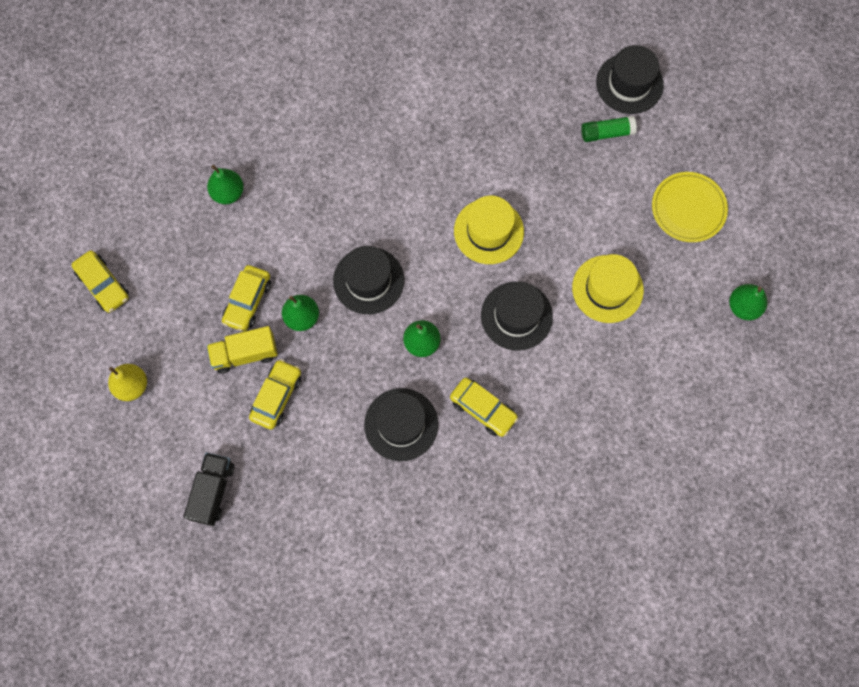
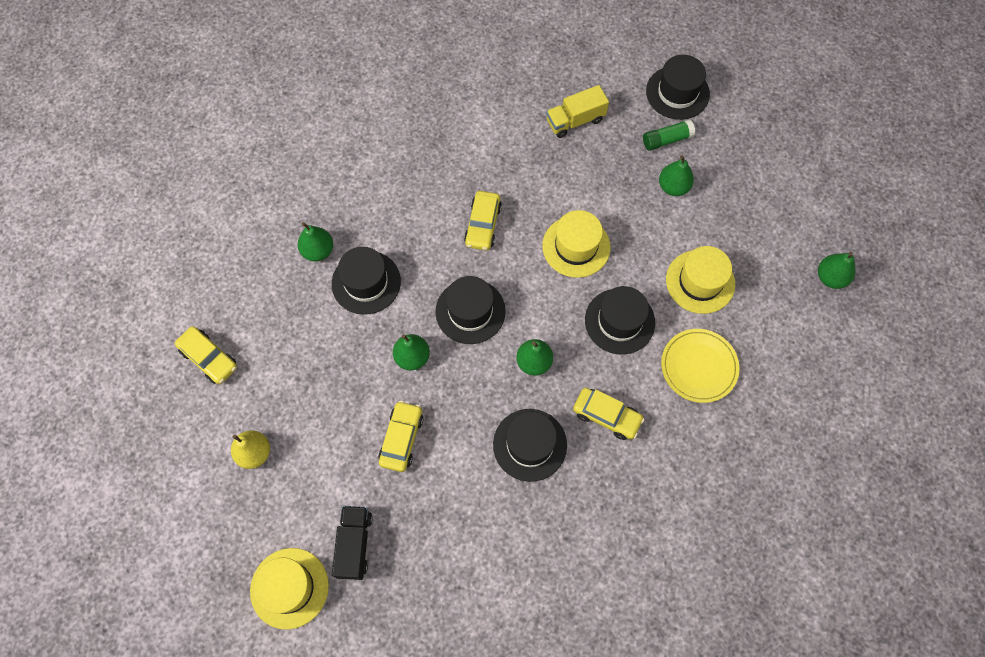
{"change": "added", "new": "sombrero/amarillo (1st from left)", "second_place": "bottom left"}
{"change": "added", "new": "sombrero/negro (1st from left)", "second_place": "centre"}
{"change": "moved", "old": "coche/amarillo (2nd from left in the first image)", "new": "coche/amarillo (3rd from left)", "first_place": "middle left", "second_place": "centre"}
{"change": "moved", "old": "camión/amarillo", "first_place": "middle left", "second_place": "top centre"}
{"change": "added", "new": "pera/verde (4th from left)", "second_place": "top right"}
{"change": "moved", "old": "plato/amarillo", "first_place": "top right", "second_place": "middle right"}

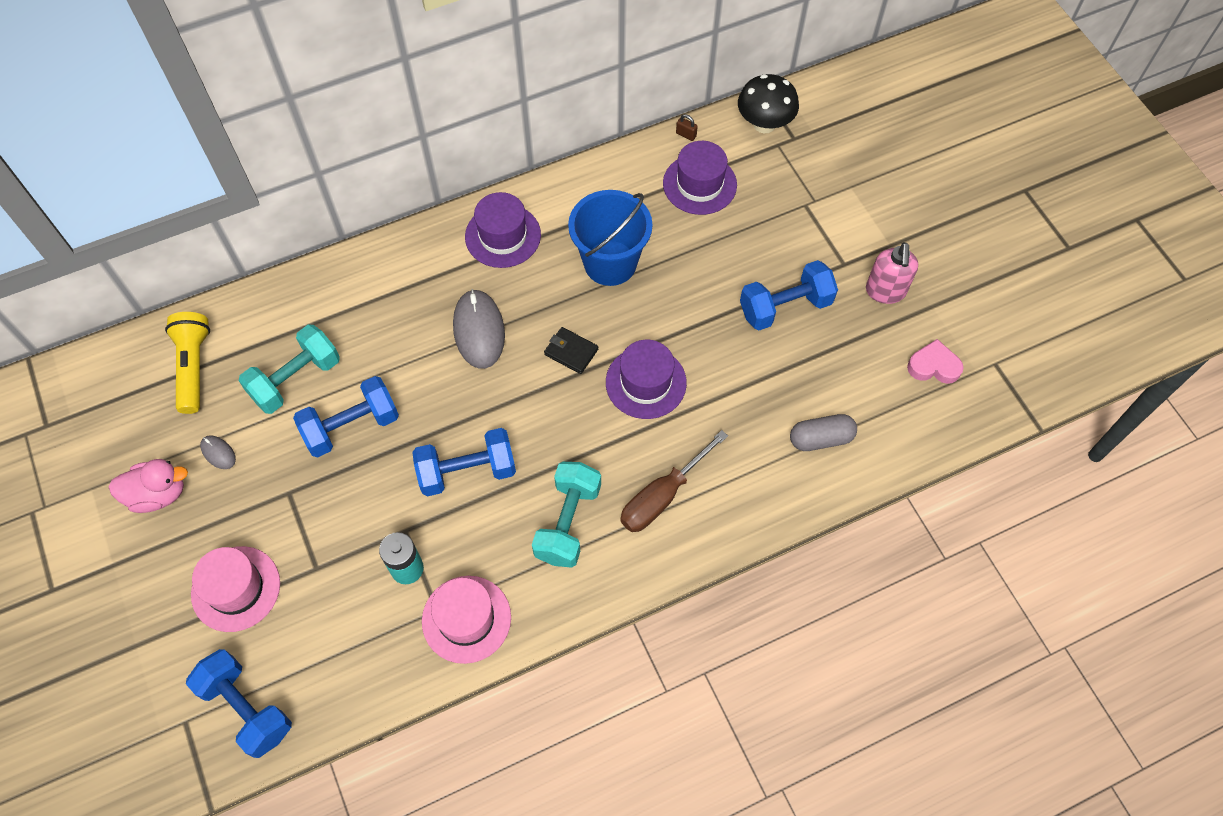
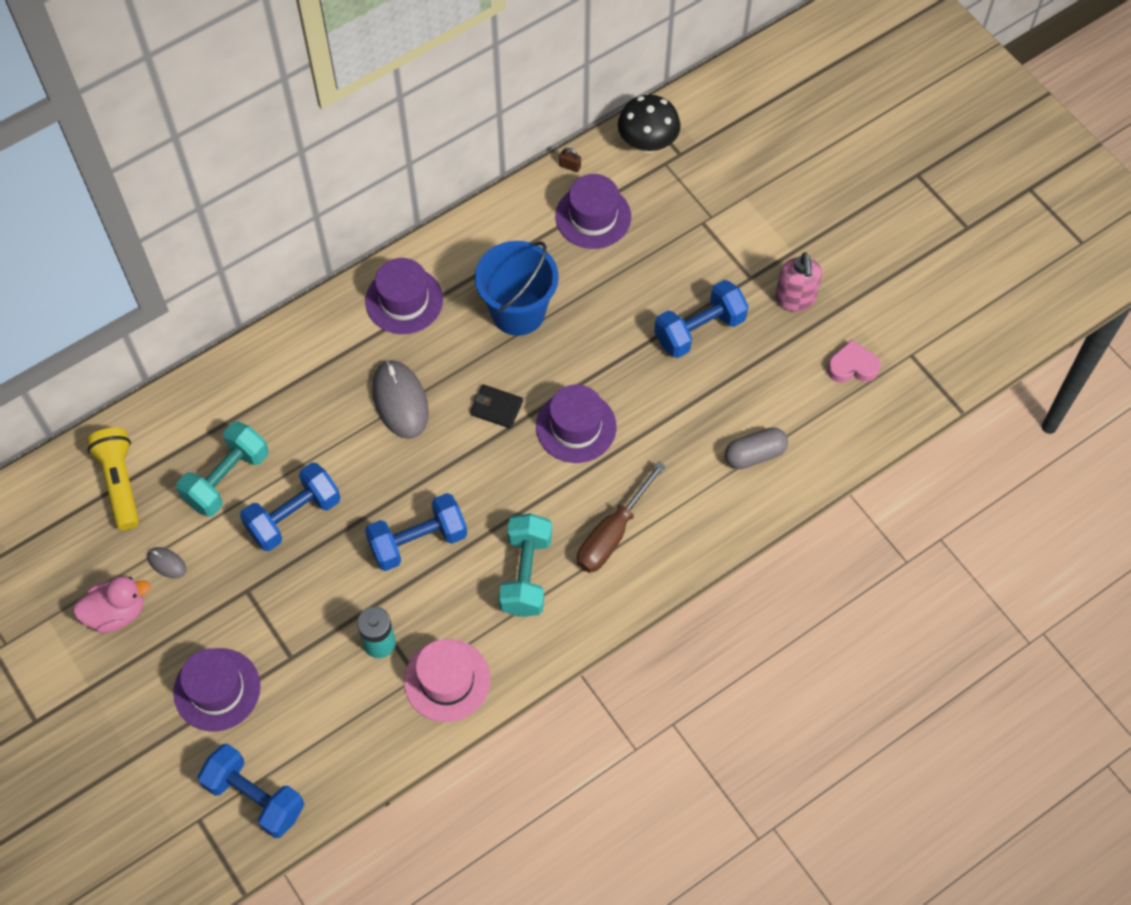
{"change": "recoloured", "old": "sombrero/rosa (1st from left)", "new": "sombrero/morado (1st from left)", "first_place": "bottom left", "second_place": "bottom left"}

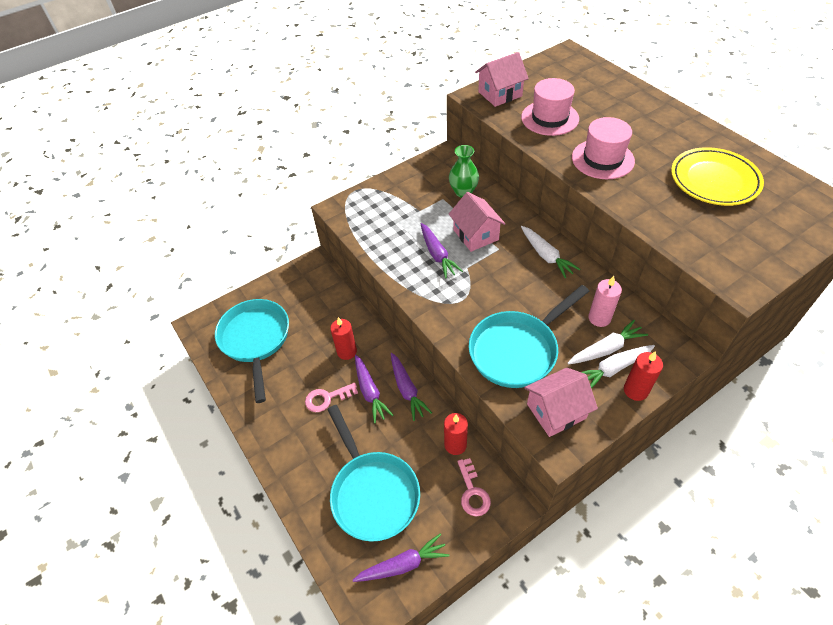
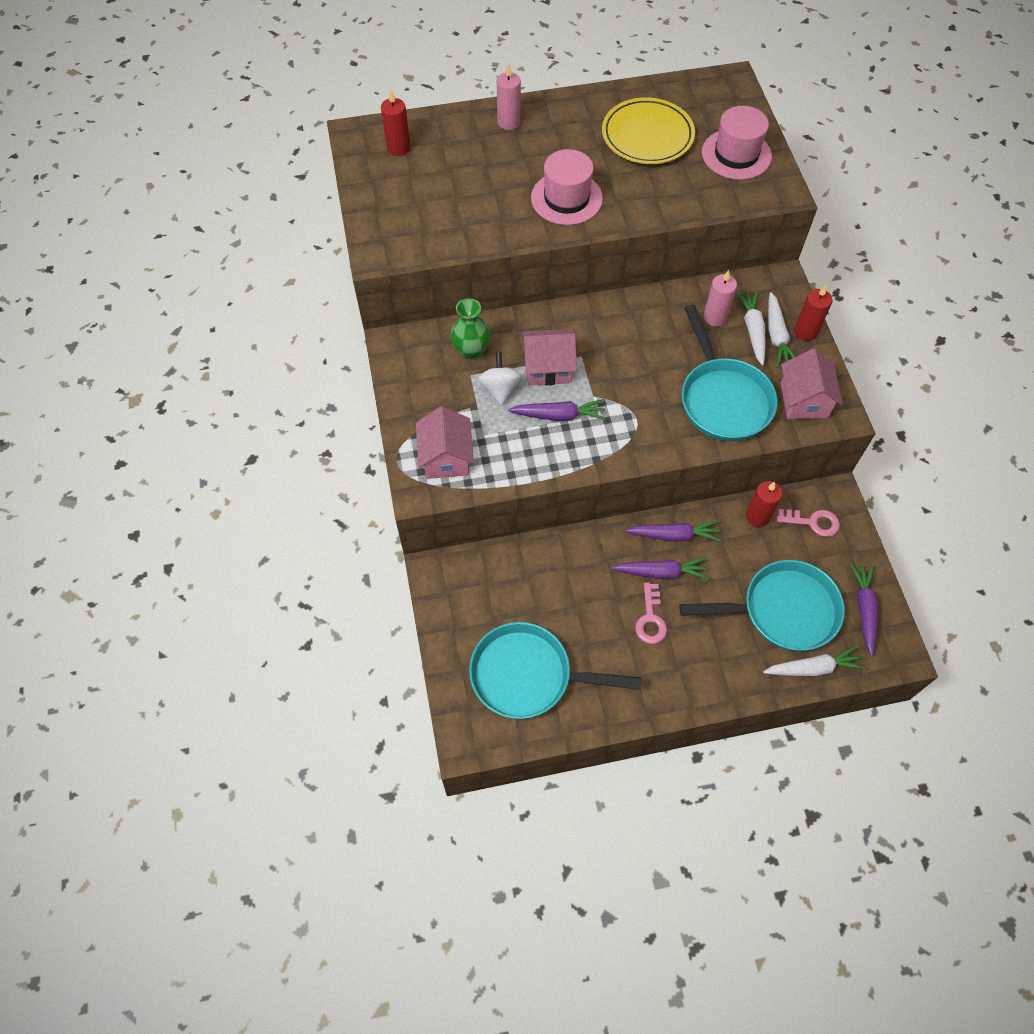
{"change": "moved", "old": "vela/rojo (1st from left)", "first_place": "centre", "second_place": "top centre"}
{"change": "moved", "old": "casa/rosa (2nd from left in the first image)", "new": "casa/rosa (1st from left)", "first_place": "top centre", "second_place": "centre"}
{"change": "added", "new": "peonza/blanco", "second_place": "centre"}
{"change": "added", "new": "vela/rosa (1st from left)", "second_place": "top centre"}
{"change": "moved", "old": "sombrero/rosa (1st from left in the first image)", "new": "sombrero/rosa (2nd from left)", "first_place": "top centre", "second_place": "top right"}
{"change": "moved", "old": "zanahoria/blanco (1st from left in the first image)", "new": "zanahoria/blanco (3rd from left)", "first_place": "centre", "second_place": "middle right"}

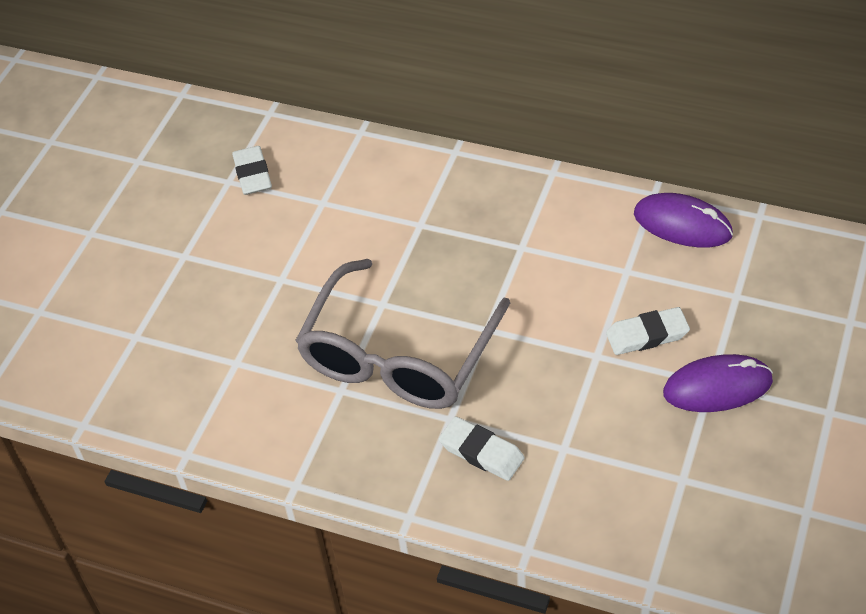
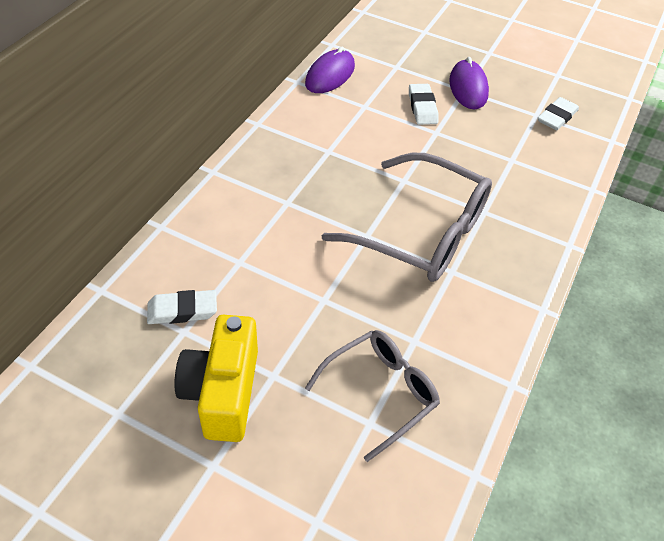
{"change": "added", "new": "cámara/amarillo", "second_place": "bottom left"}
{"change": "added", "new": "gafas/gris (1st from left)", "second_place": "bottom centre"}
{"change": "moved", "old": "goma de borrar/blanco (2nd from left in the first image)", "new": "goma de borrar/blanco (3rd from left)", "first_place": "bottom centre", "second_place": "top right"}

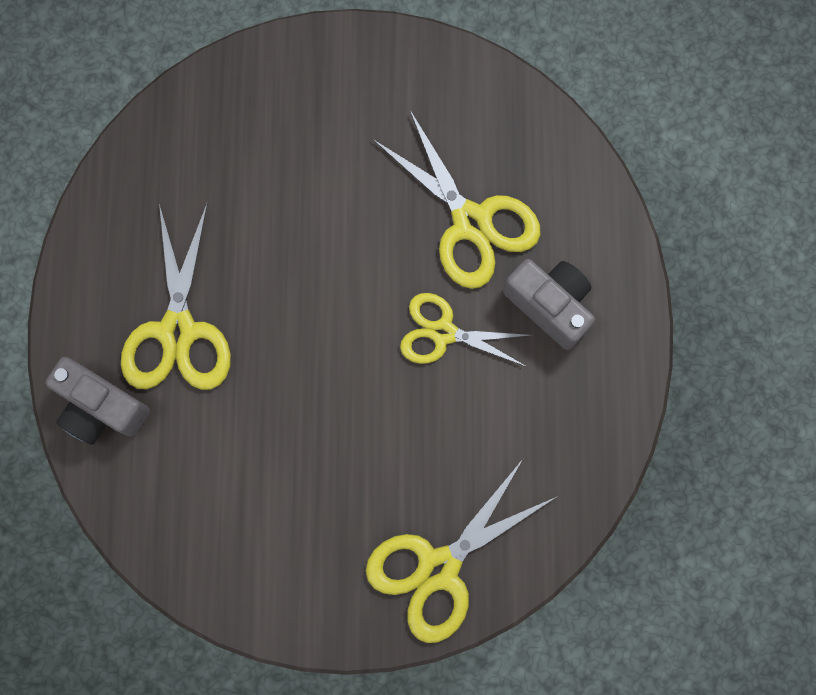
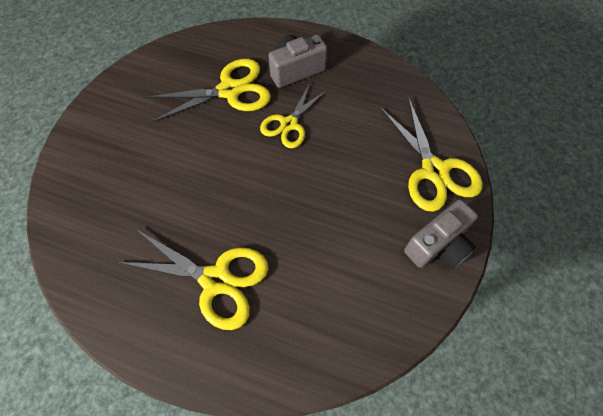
{"change": "moved", "old": "cámara/gris (1st from left in the first image)", "new": "cámara/gris (2nd from left)", "first_place": "middle left", "second_place": "middle right"}

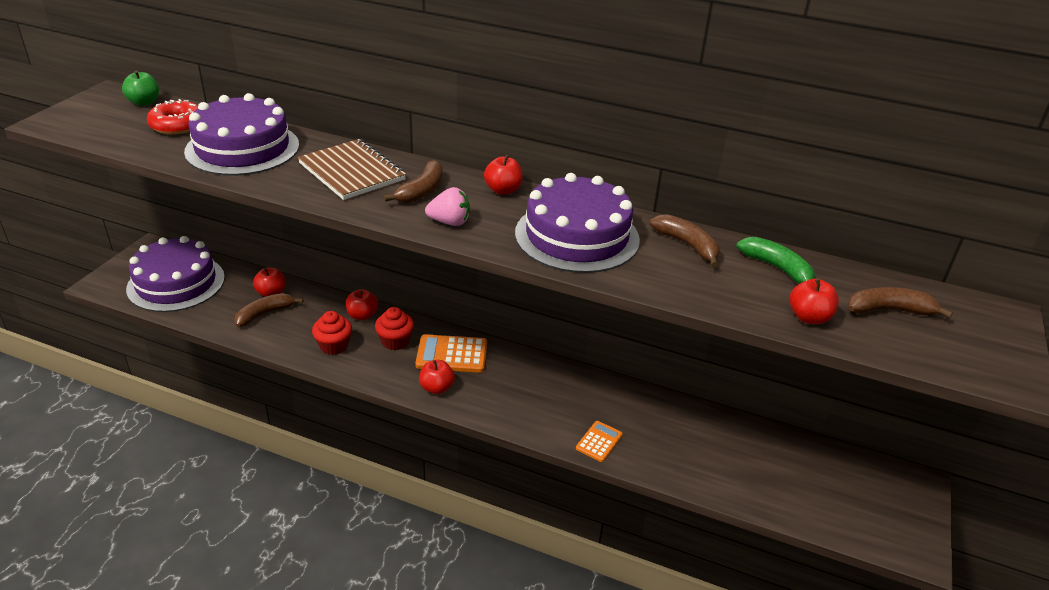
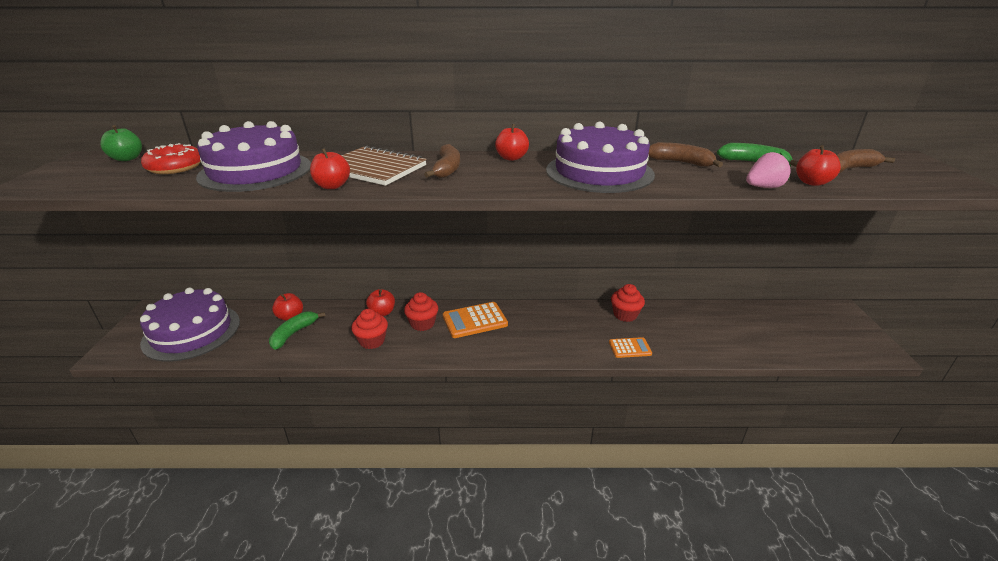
{"change": "recoloured", "old": "plátano/marrón (1st from left)", "new": "plátano/verde (1st from left)", "first_place": "middle left", "second_place": "middle left"}
{"change": "moved", "old": "manzana/rojo (3rd from left in the first image)", "new": "manzana/rojo (2nd from left)", "first_place": "centre", "second_place": "top left"}
{"change": "turned", "old": "calculadora/naranja (2nd from left)", "first_place": "bottom centre", "second_place": "centre", "degrees": 75}
{"change": "added", "new": "magdalena/rojo (3rd from left)", "second_place": "centre"}
{"change": "moved", "old": "fresa/rosa", "first_place": "centre", "second_place": "top right"}

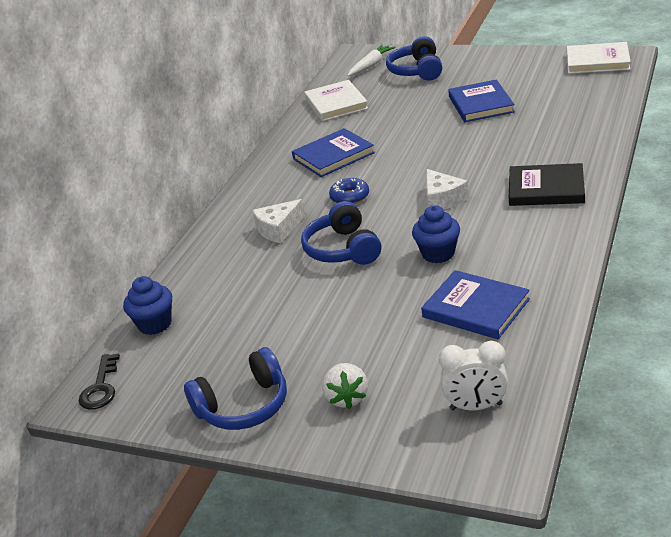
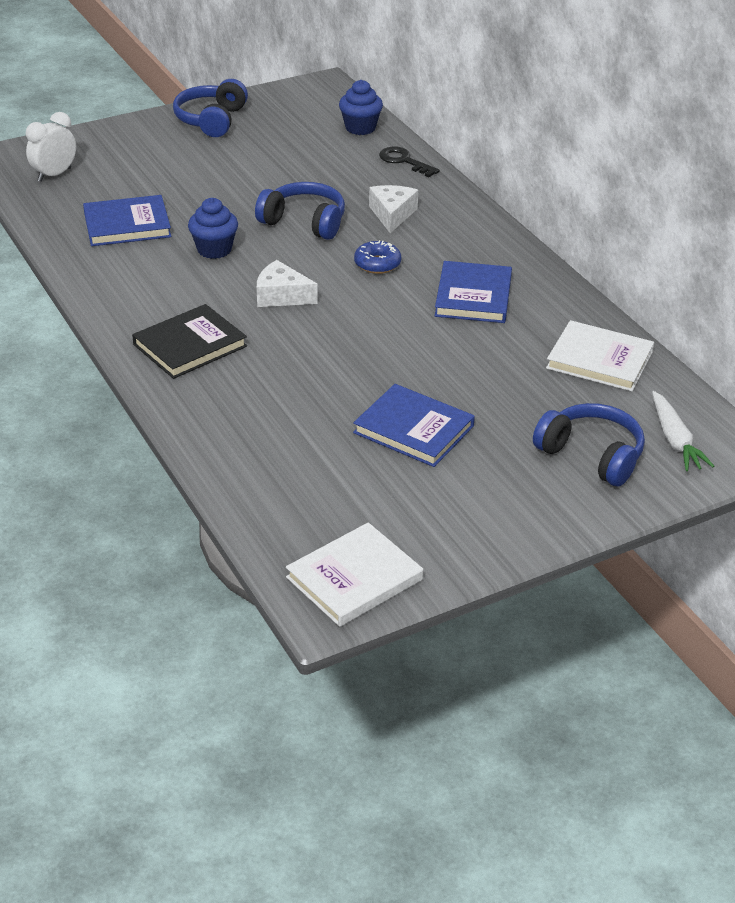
{"change": "moved", "old": "llave/negro", "first_place": "bottom left", "second_place": "top centre"}
{"change": "removed", "old": "fresa/blanco", "first_place": "bottom centre"}

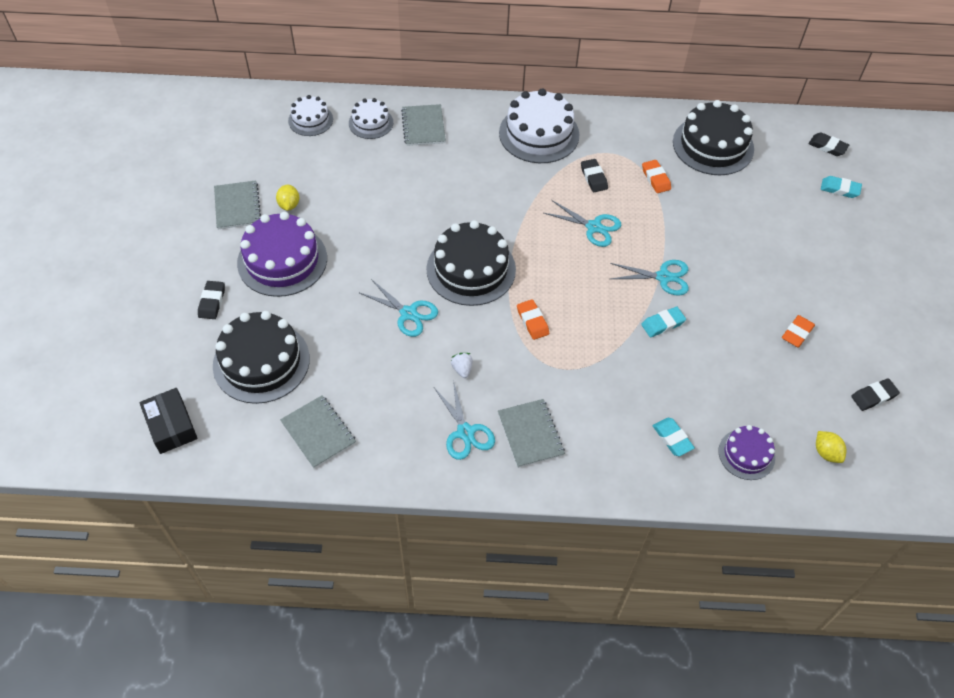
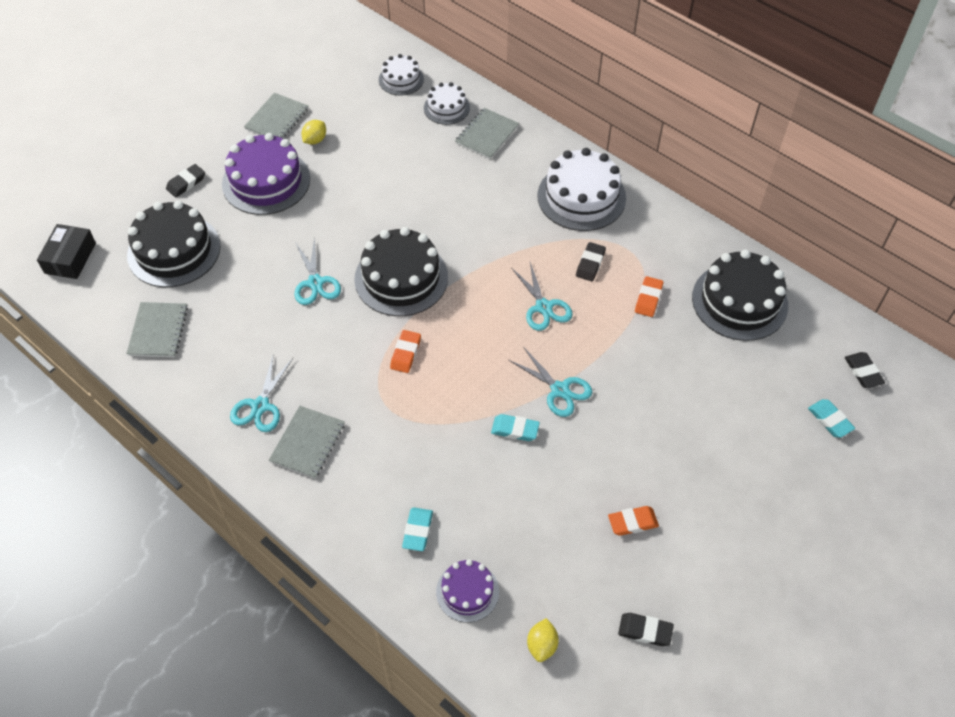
{"change": "removed", "old": "fresa/blanco", "first_place": "centre"}

